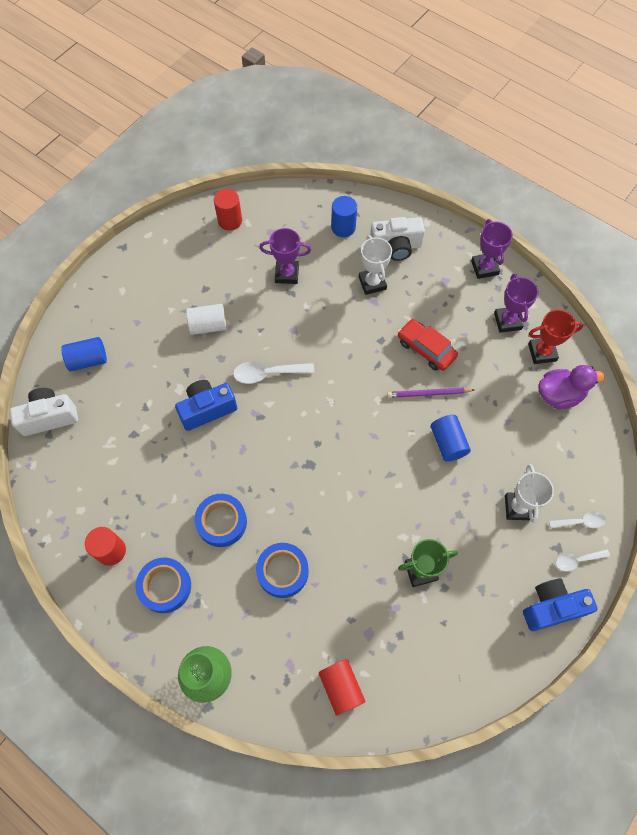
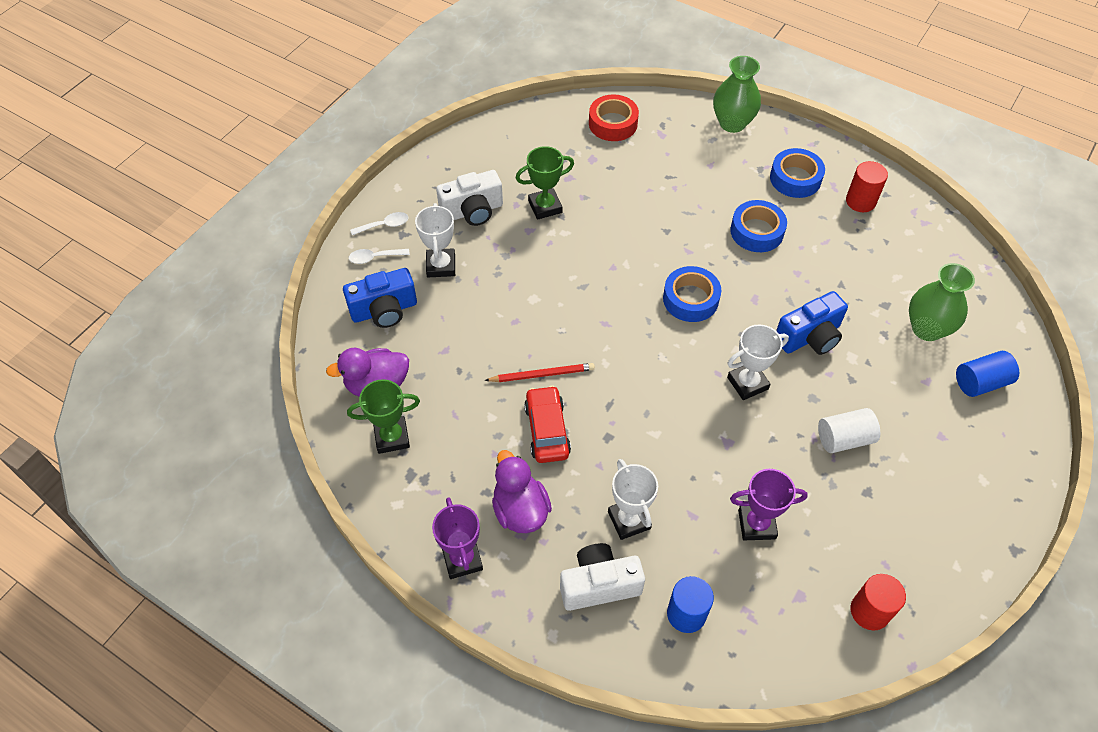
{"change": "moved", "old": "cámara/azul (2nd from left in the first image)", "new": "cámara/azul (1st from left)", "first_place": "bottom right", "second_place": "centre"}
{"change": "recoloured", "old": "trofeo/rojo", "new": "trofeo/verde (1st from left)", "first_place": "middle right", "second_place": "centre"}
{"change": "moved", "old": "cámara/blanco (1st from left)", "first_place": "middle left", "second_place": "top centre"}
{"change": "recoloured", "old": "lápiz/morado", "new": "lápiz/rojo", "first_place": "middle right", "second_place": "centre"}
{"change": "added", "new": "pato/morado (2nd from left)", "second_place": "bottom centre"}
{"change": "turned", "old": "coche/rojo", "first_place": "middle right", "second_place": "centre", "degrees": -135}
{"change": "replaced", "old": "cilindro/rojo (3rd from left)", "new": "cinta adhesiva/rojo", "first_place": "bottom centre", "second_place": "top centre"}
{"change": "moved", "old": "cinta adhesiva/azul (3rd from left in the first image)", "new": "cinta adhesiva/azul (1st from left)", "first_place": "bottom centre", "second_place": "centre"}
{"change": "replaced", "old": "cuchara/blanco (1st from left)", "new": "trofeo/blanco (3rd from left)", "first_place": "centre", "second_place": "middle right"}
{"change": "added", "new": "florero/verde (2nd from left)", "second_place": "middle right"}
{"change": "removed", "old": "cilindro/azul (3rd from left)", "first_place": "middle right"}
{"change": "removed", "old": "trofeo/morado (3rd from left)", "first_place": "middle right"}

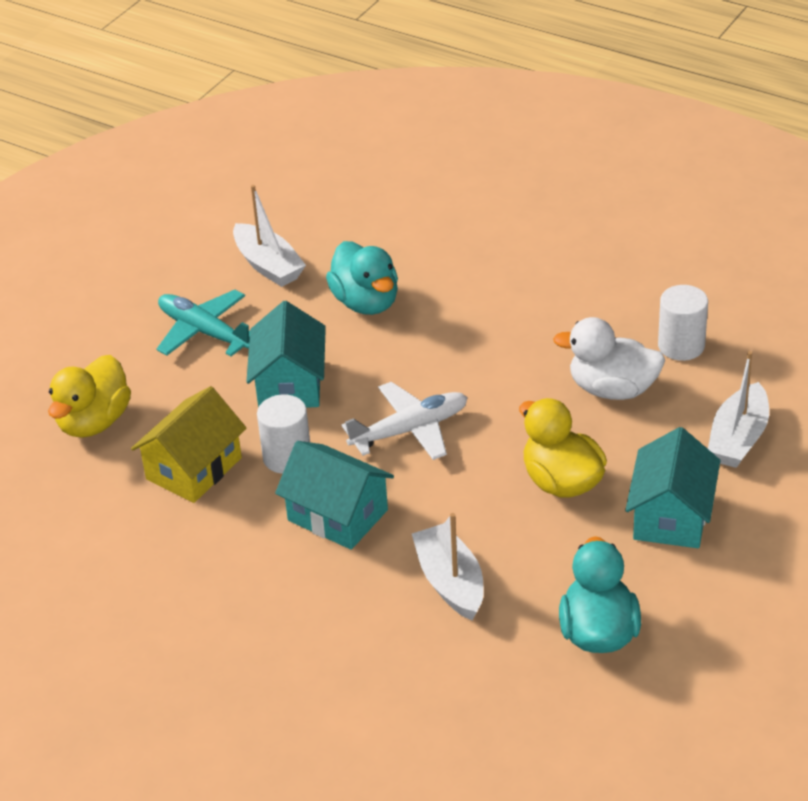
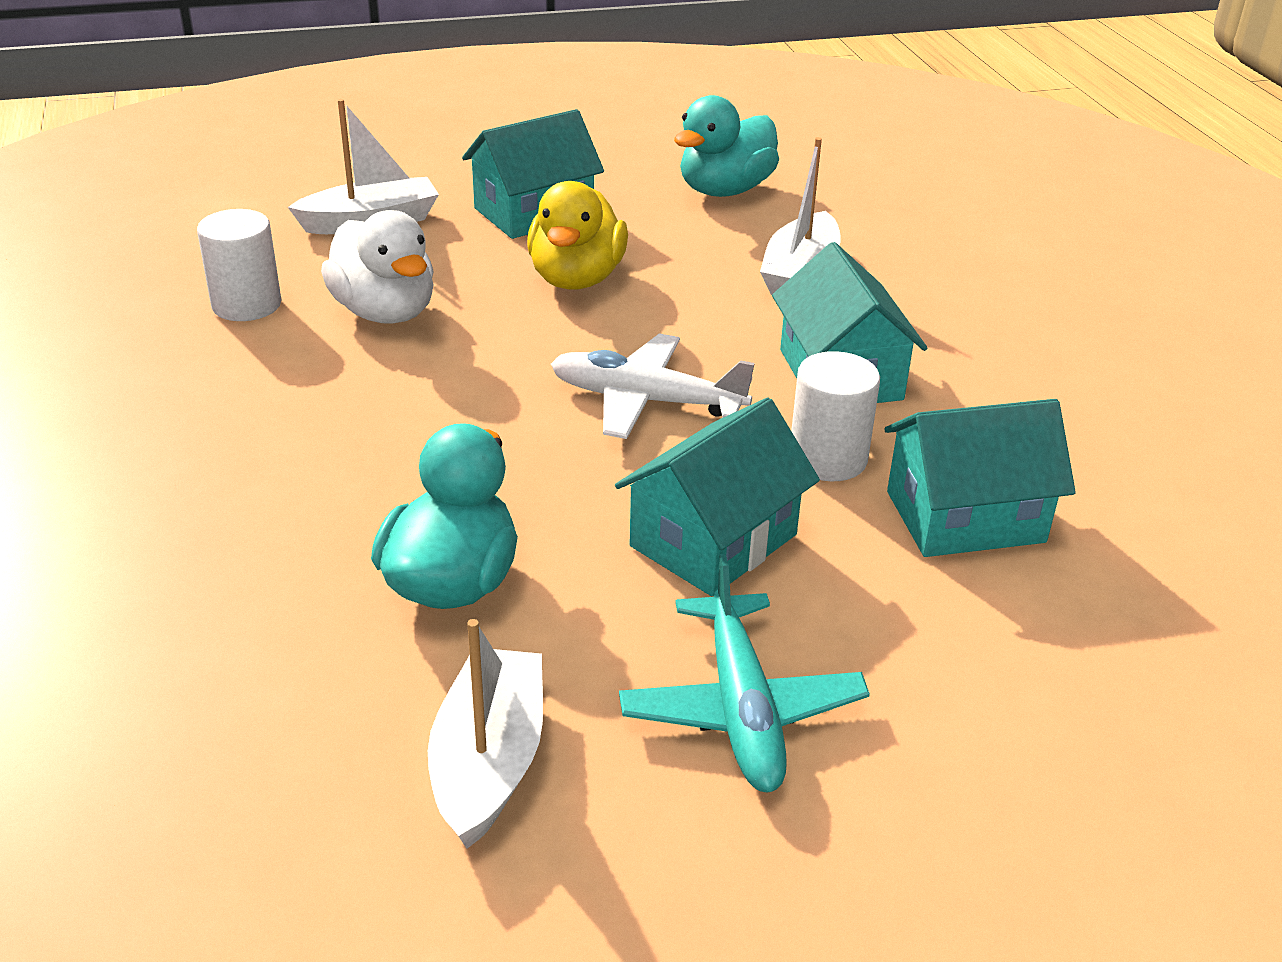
{"change": "recoloured", "old": "casa/amarillo", "new": "casa/turquesa (4th from left)", "first_place": "middle left", "second_place": "middle right"}
{"change": "removed", "old": "pato/amarillo (1st from left)", "first_place": "middle left"}

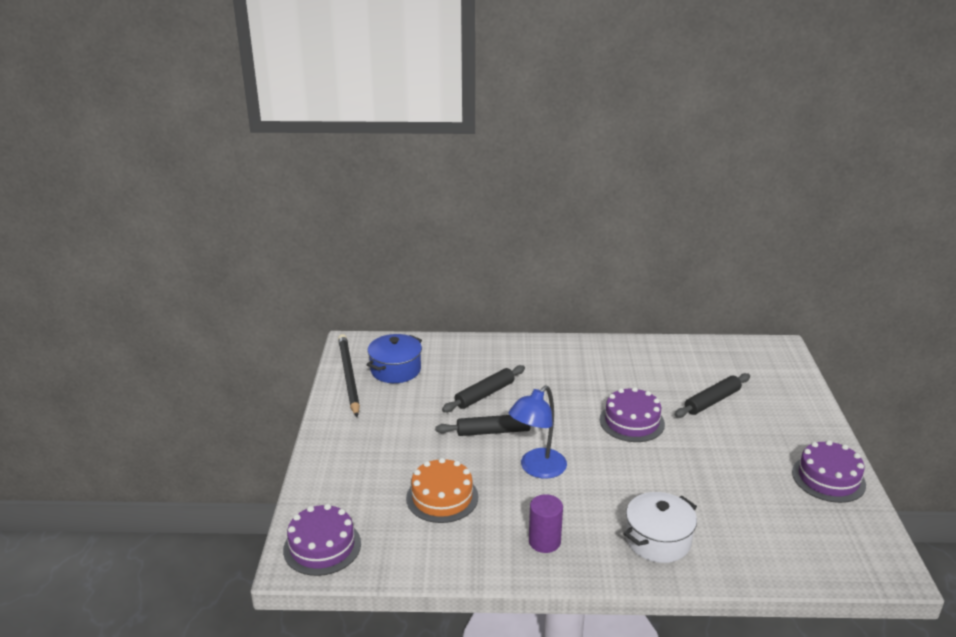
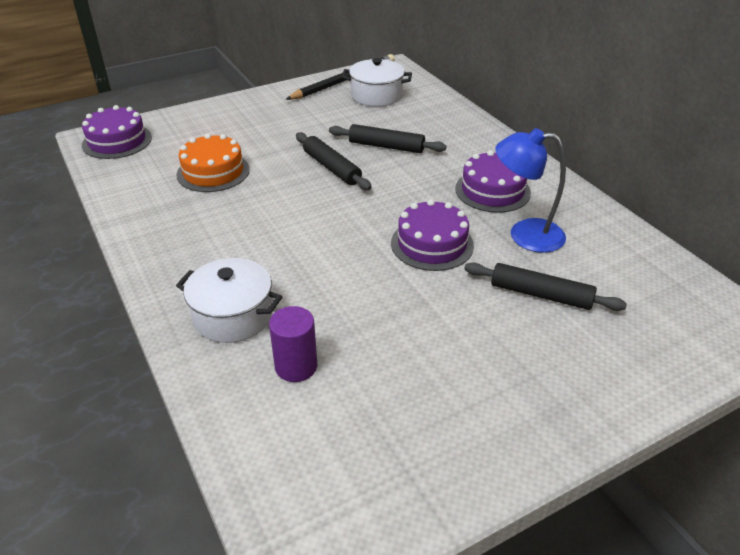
{"change": "moved", "old": "cilindro/morado", "first_place": "bottom centre", "second_place": "centre"}
{"change": "recoloured", "old": "olla/azul", "new": "olla/blanco (2nd from left)", "first_place": "centre", "second_place": "top centre"}
{"change": "moved", "old": "tarta/morado (3rd from left)", "first_place": "bottom right", "second_place": "top centre"}
{"change": "moved", "old": "lámpara/azul", "first_place": "bottom centre", "second_place": "middle right"}

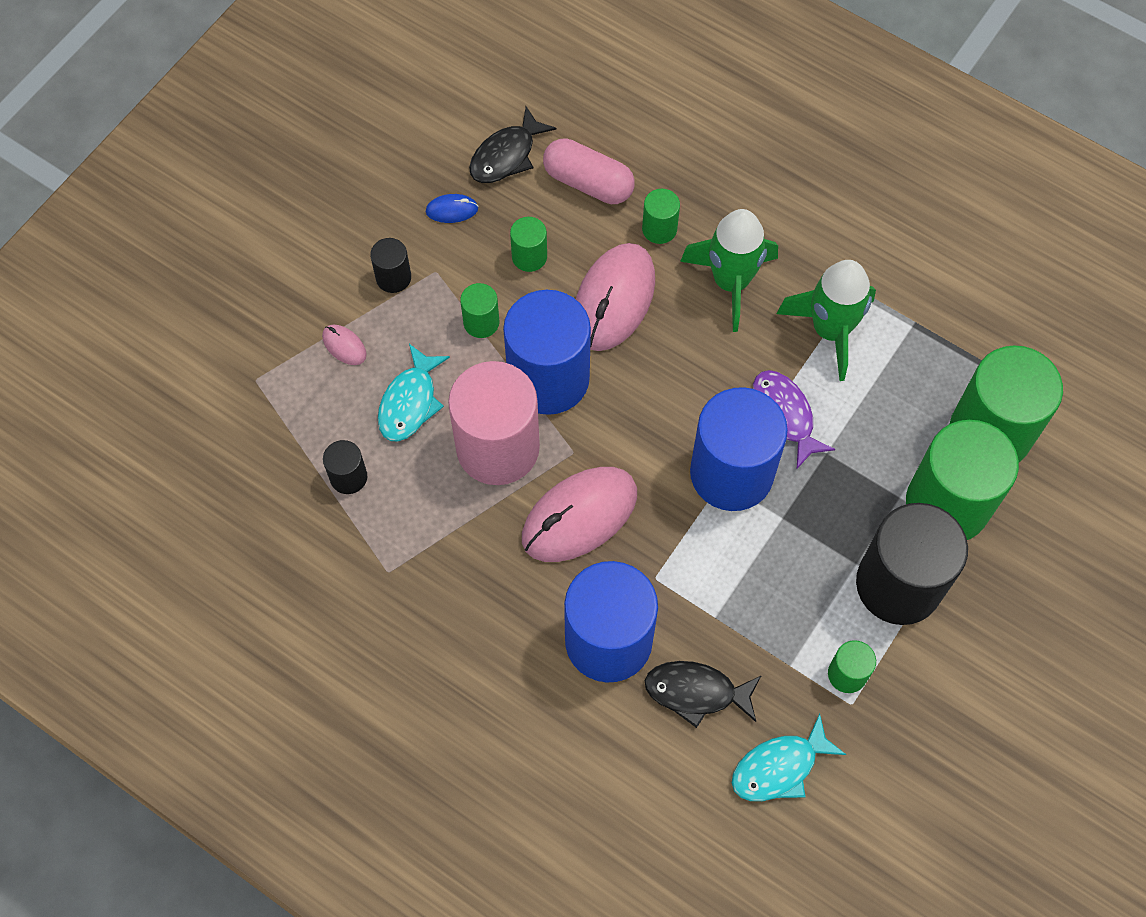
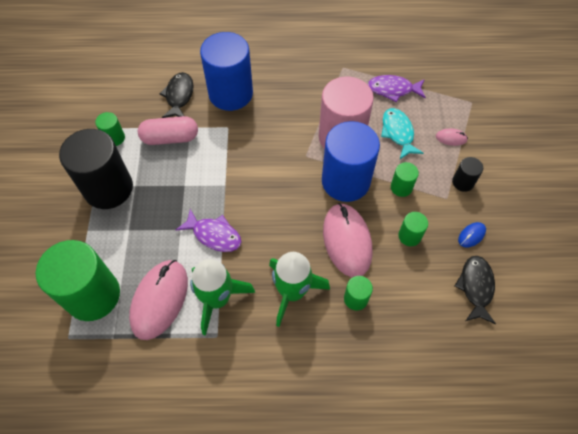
{"change": "moved", "old": "ratón/rosa (2nd from left in the first image)", "new": "ratón/rosa (1st from left)", "first_place": "centre", "second_place": "bottom left"}
{"change": "moved", "old": "cápsula/rosa", "first_place": "top centre", "second_place": "top left"}
{"change": "turned", "old": "pez/negro (2nd from left in the first image)", "first_place": "bottom centre", "second_place": "top left", "degrees": -60}
{"change": "replaced", "old": "cilindro/negro (1st from left)", "new": "pez/morado (2nd from left)", "first_place": "middle left", "second_place": "top right"}
{"change": "removed", "old": "cilindro/azul (3rd from left)", "first_place": "centre"}
{"change": "removed", "old": "pez/turquesa (2nd from left)", "first_place": "bottom right"}
{"change": "removed", "old": "cilindro/verde (5th from left)", "first_place": "middle right"}

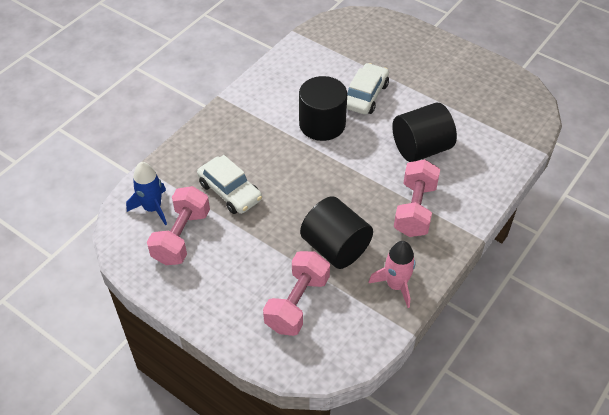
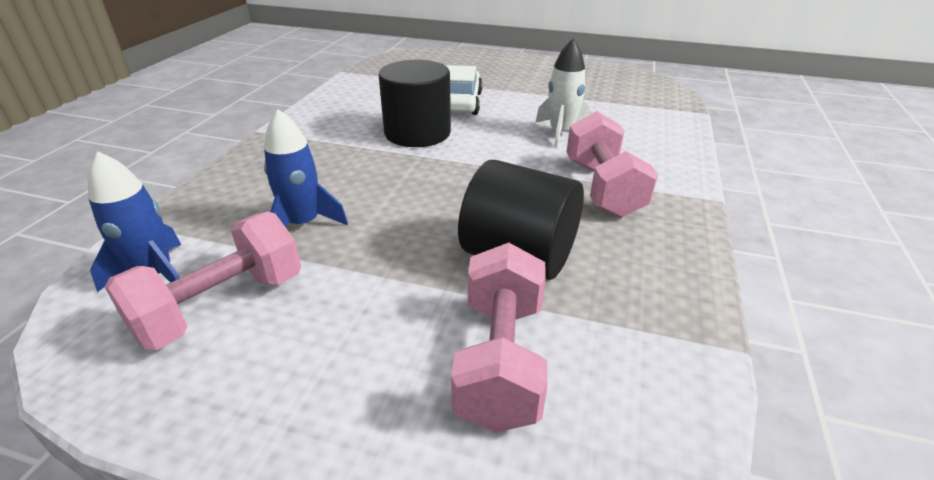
{"change": "turned", "old": "mancuerna/rosa (1st from left)", "first_place": "middle left", "second_place": "middle left", "degrees": 45}
{"change": "replaced", "old": "coche/blanco (1st from left)", "new": "cohete/azul (2nd from left)", "first_place": "centre", "second_place": "middle left"}
{"change": "replaced", "old": "cilindro/negro (3rd from left)", "new": "cohete/blanco", "first_place": "top right", "second_place": "top centre"}
{"change": "removed", "old": "cohete/rosa", "first_place": "centre"}

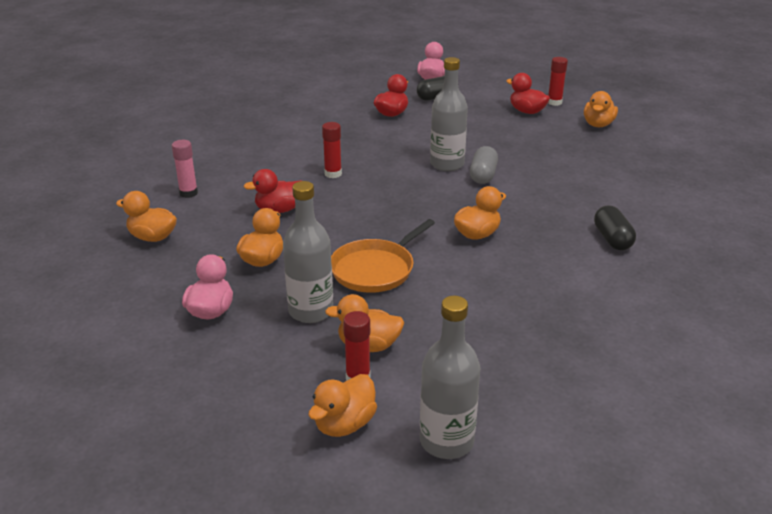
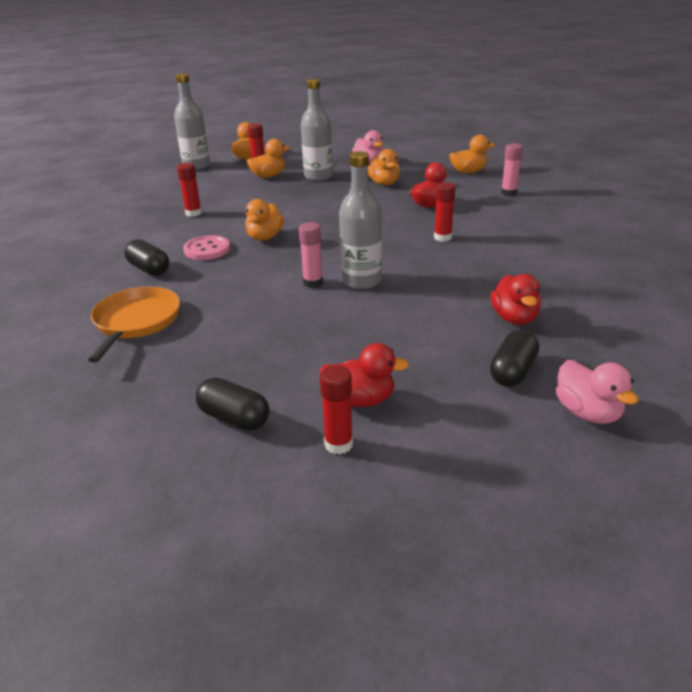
{"change": "moved", "old": "sartén/naranja", "first_place": "centre", "second_place": "middle left"}
{"change": "added", "new": "barra de pegamento/rojo (1st from left)", "second_place": "top left"}
{"change": "added", "new": "botón/rosa", "second_place": "middle left"}
{"change": "replaced", "old": "pato/naranja (6th from left)", "new": "cápsula/negro (2nd from left)", "first_place": "top right", "second_place": "centre"}
{"change": "replaced", "old": "cápsula/gris", "new": "barra de pegamento/rosa (1st from left)", "first_place": "top centre", "second_place": "centre"}

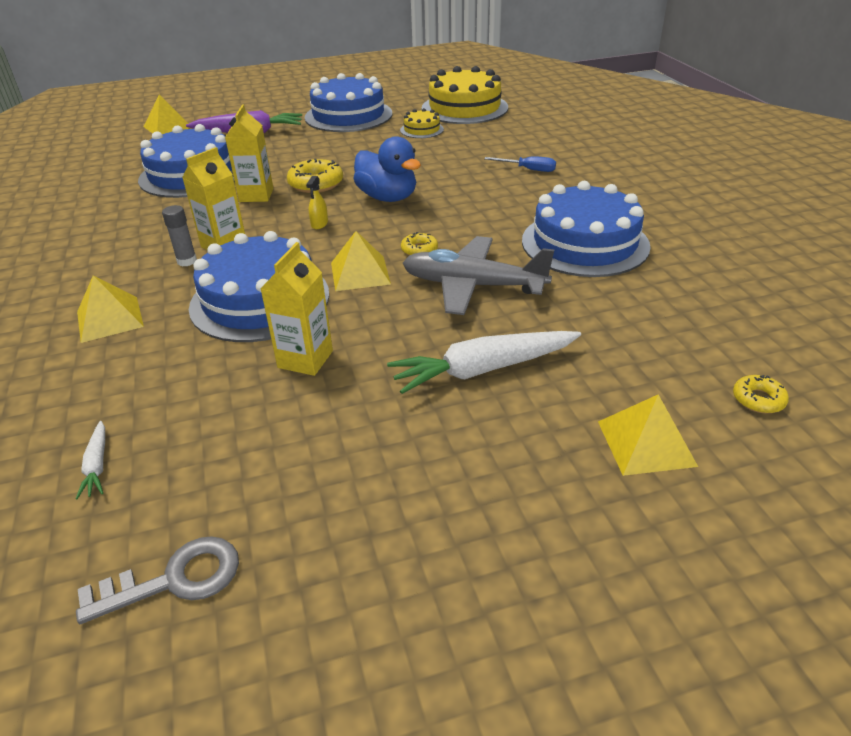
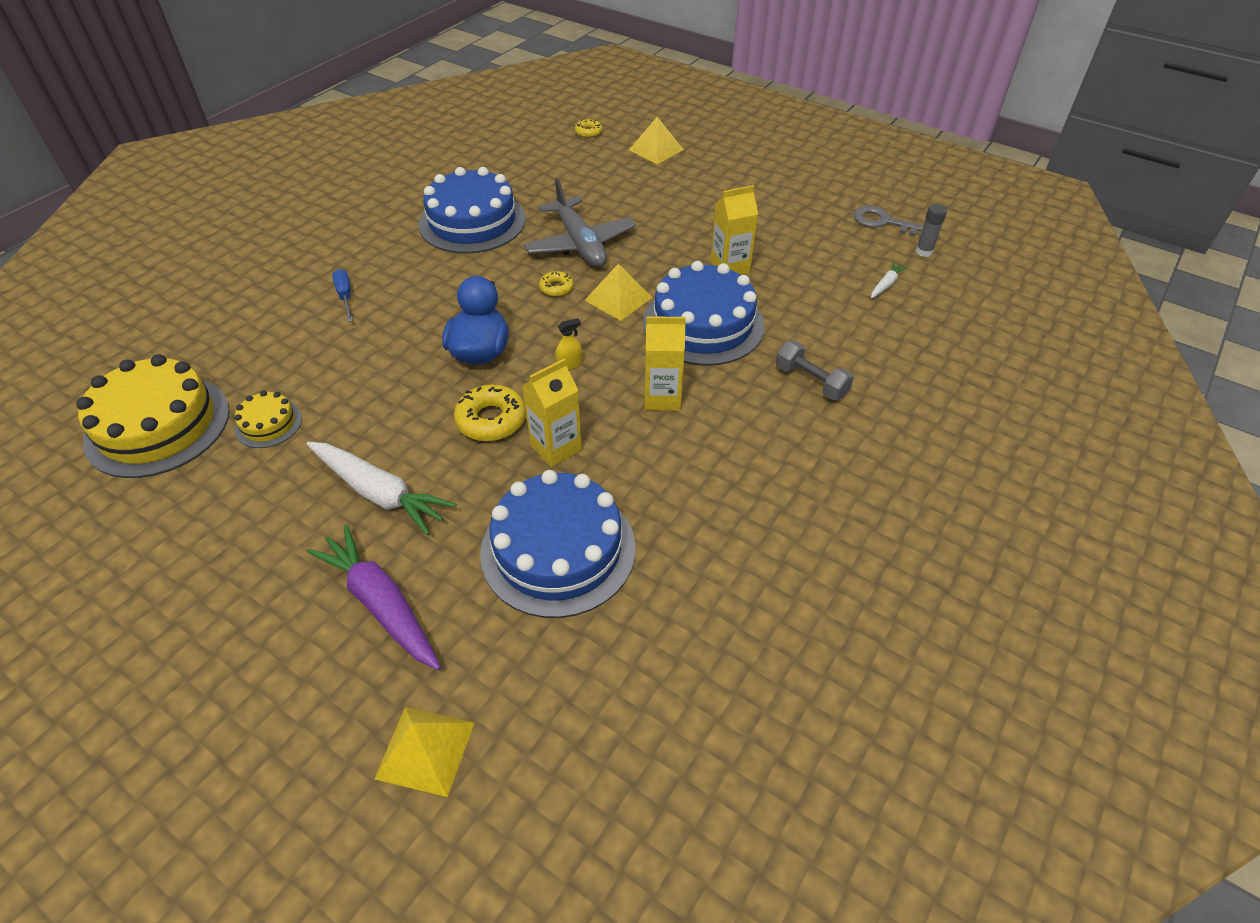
{"change": "moved", "old": "zanahoria/blanco (2nd from left in the first image)", "new": "zanahoria/blanco (1st from left)", "first_place": "centre", "second_place": "middle left"}
{"change": "replaced", "old": "pirámide/amarillo (1st from left)", "new": "mancuerna/gris", "first_place": "middle left", "second_place": "centre"}
{"change": "moved", "old": "barra de pegamento/gris", "first_place": "top left", "second_place": "top right"}
{"change": "removed", "old": "tarta/azul (3rd from left)", "first_place": "top centre"}

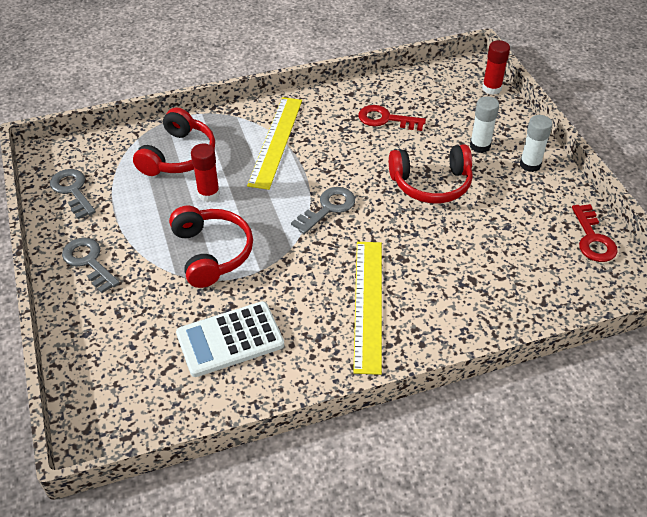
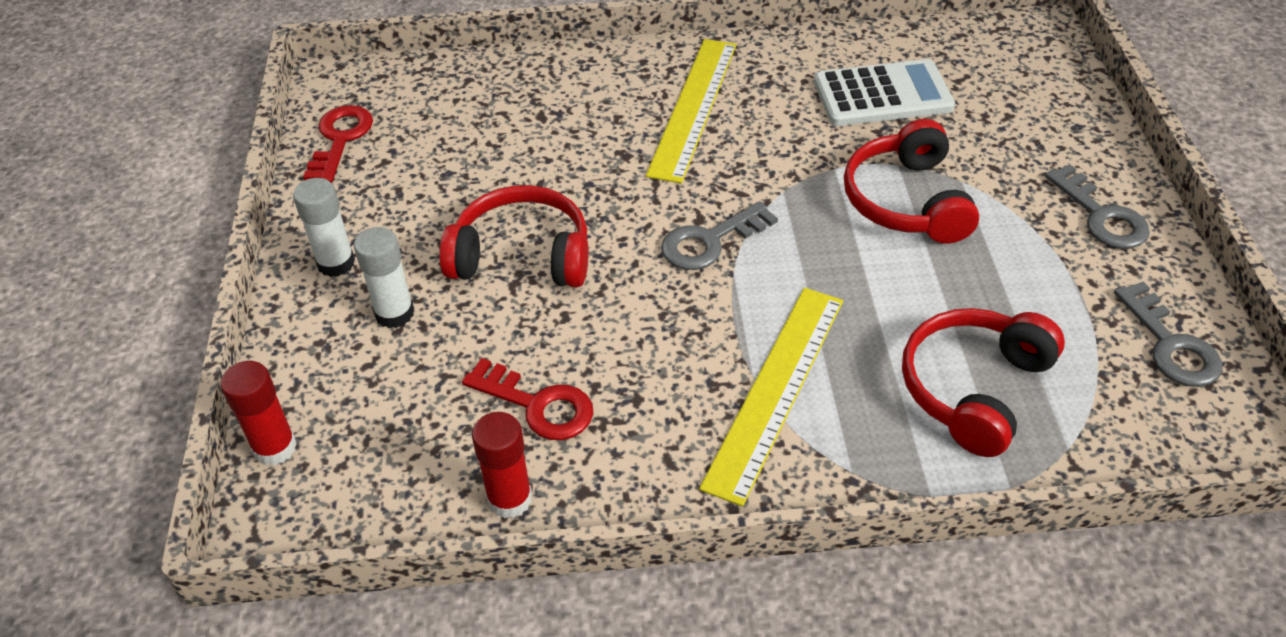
{"change": "moved", "old": "barra de pegamento/rojo (1st from left in the first image)", "new": "barra de pegamento/rojo (2nd from left)", "first_place": "top left", "second_place": "bottom centre"}

